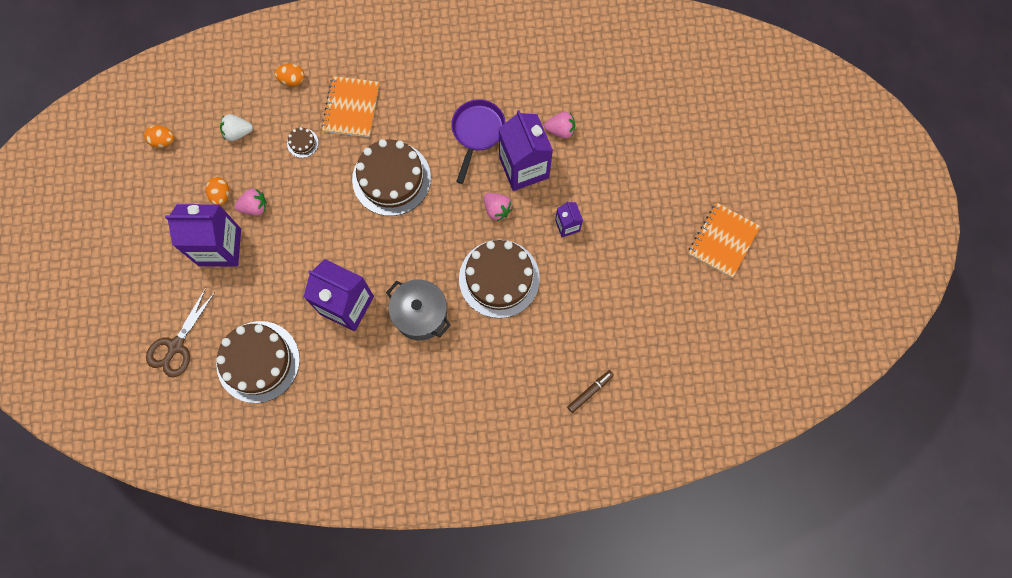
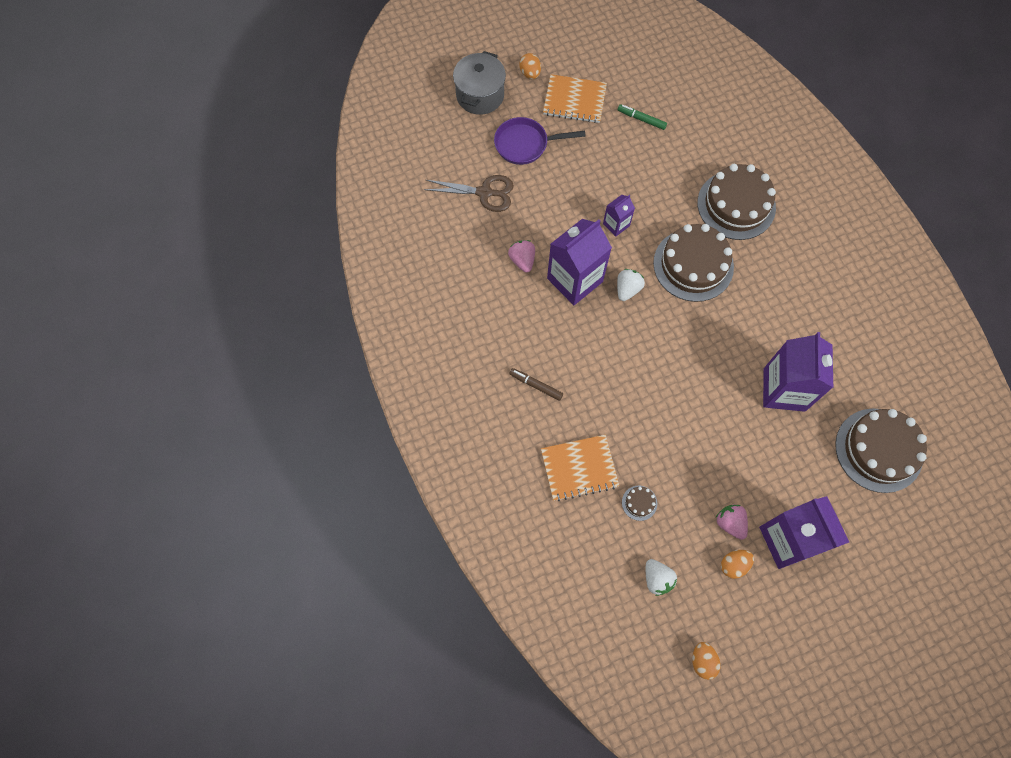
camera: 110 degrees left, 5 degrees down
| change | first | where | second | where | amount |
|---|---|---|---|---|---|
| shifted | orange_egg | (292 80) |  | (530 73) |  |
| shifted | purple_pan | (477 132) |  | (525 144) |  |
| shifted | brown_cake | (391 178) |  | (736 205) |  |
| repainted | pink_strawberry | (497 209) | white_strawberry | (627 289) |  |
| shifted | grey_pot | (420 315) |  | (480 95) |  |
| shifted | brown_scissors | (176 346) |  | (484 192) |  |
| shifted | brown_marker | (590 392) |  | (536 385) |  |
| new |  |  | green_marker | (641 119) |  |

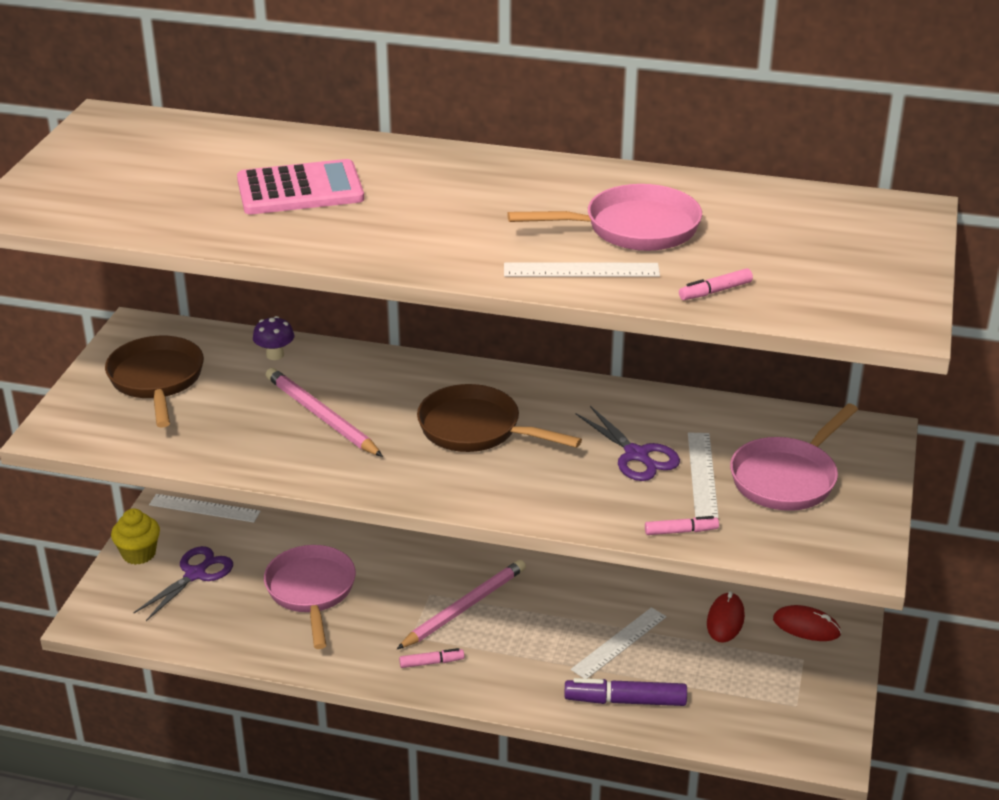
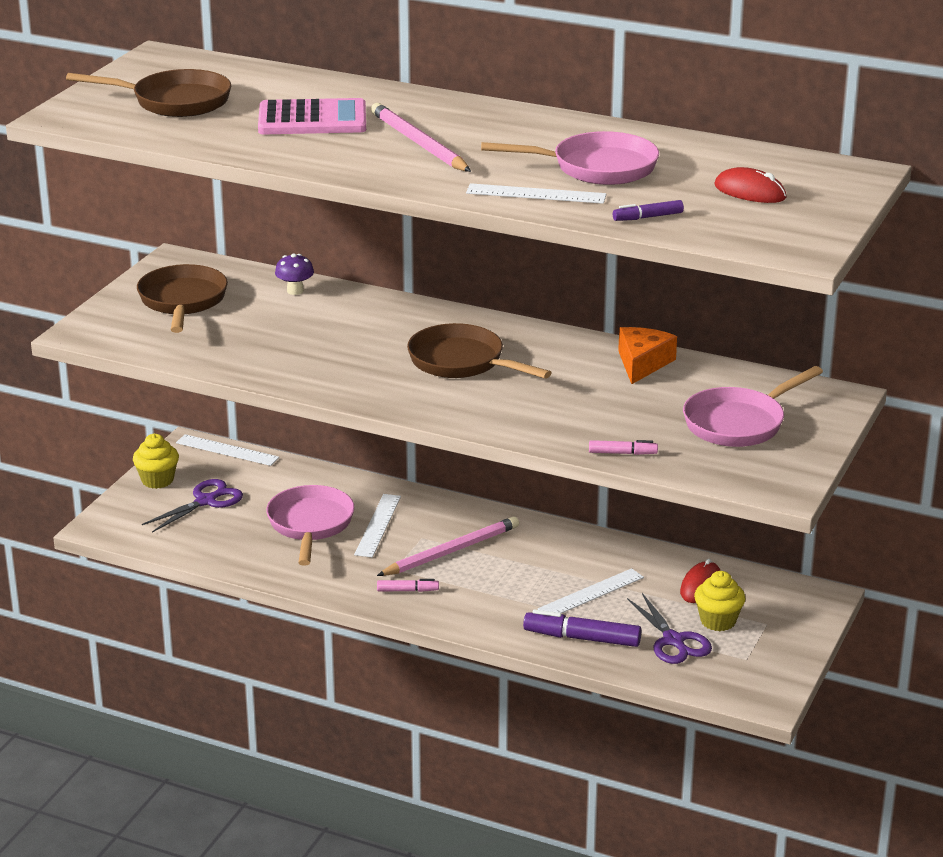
camera: 10 degrees right, 5 degrees down
| change | first | where | second | where | amount |
|---|---|---|---|---|---|
| repainted | pink_marker | (715 291) | purple_marker | (647 217) |  |
| shifted | pink_pencil | (321 416) |  | (418 143) |  |
| shifted | purple_scissors | (637 455) |  | (674 641) |  |
| shifted | white_ruler | (702 474) |  | (377 525) |  |
| shifted | red_mouse | (806 627) |  | (750 192) |  |
| new |  |  | brown_pan | (175 102) |  |
| new |  |  | orange_cheese | (642 363) |  |
| new |  |  | yellow_cupcake | (718 621) |  |

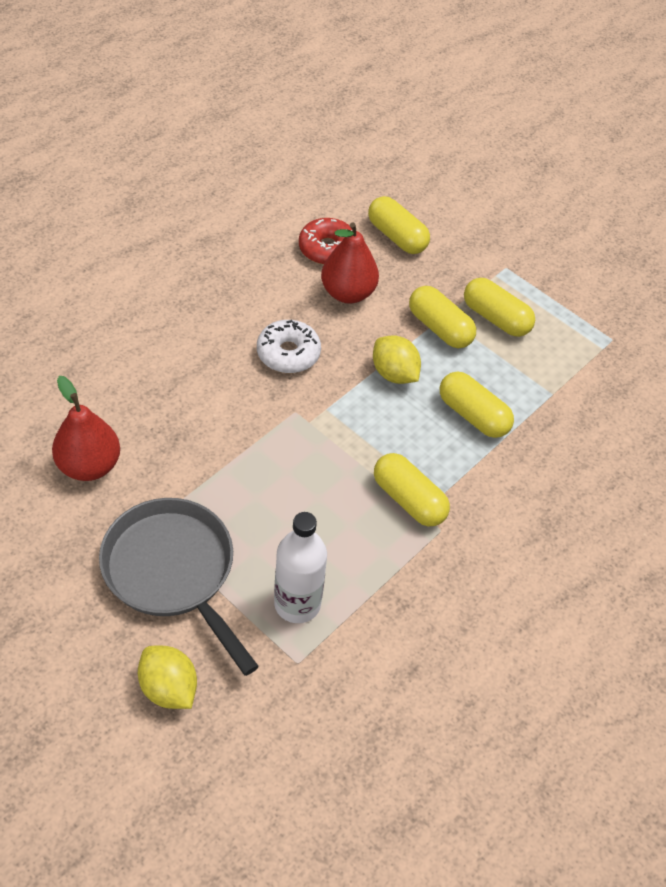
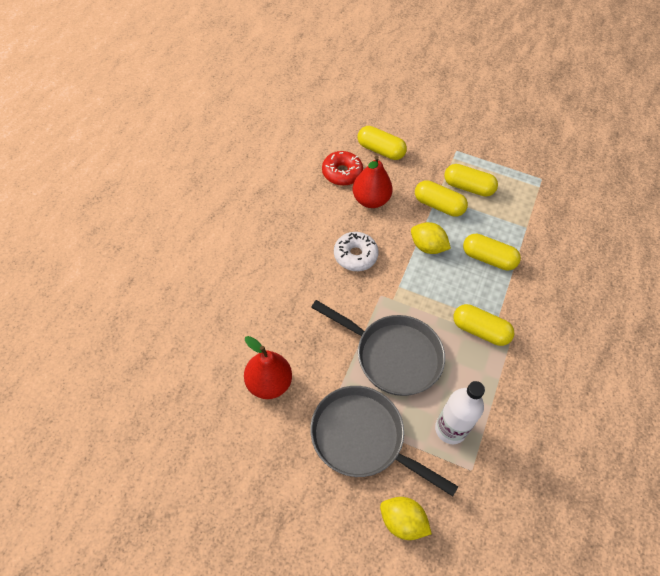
camera: 20 degrees left, 5 degrees up
| change | first | where | second | where | amount |
|---|---|---|---|---|---|
| new |  |  | grey_pan | (393 355) |  |

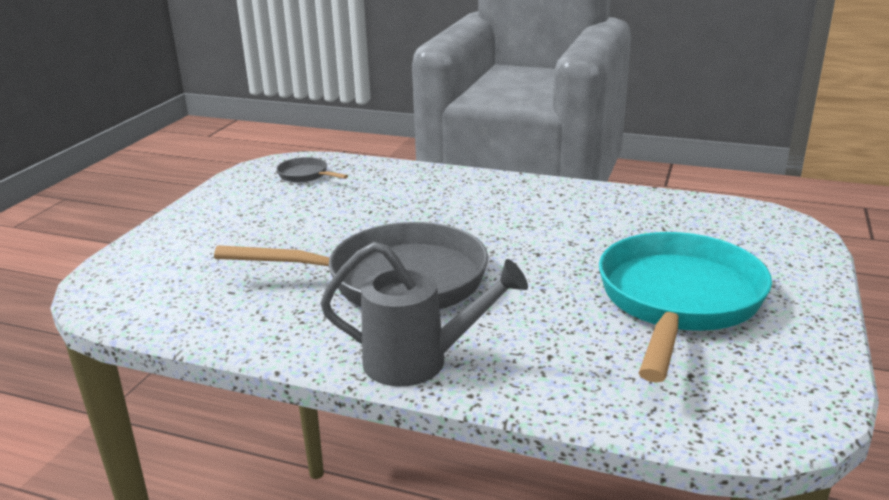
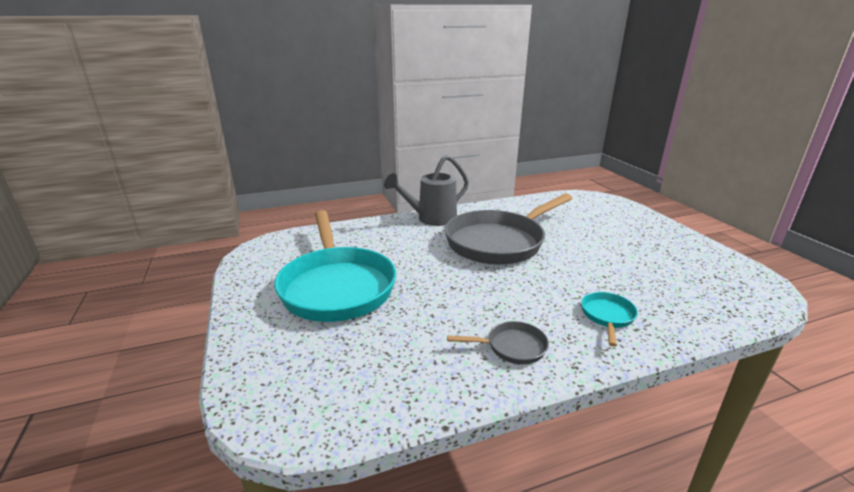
camera: 140 degrees right, 0 degrees up
| change | first | where | second | where | amount |
|---|---|---|---|---|---|
| shifted | grey_pan | (306 175) |  | (512 347) |  |
| new |  |  | turquoise_pan | (607 316) |  |

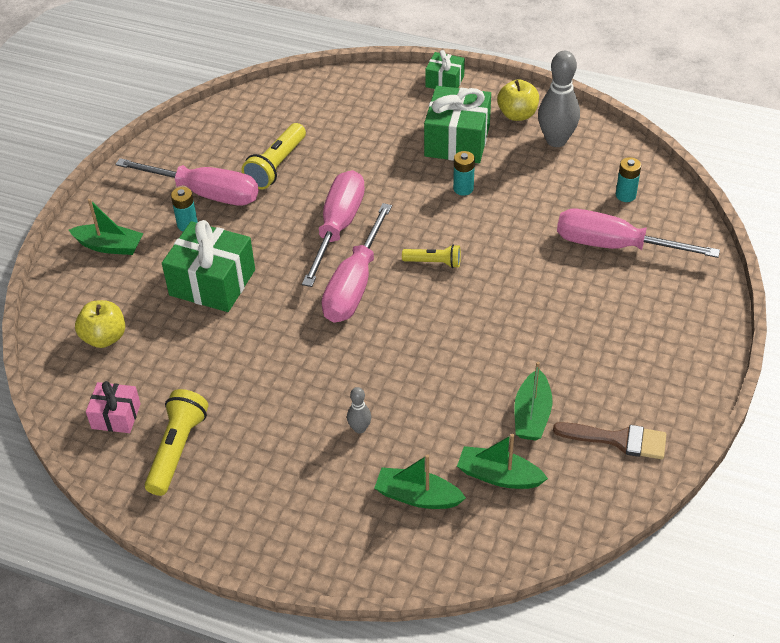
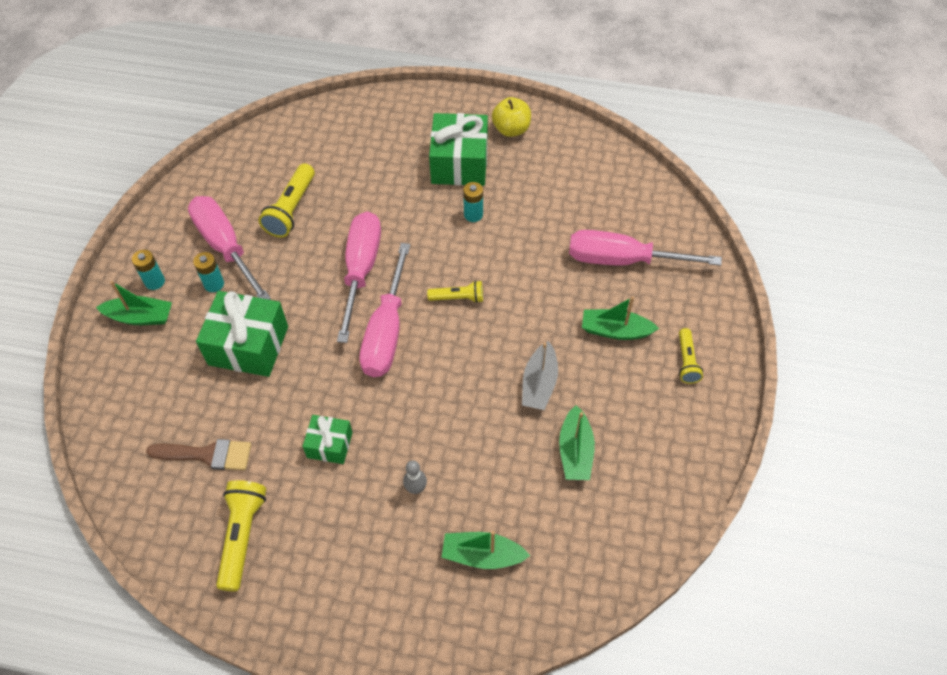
camera: 10 degrees left, 10 degrees up
| change | first | where | second | where | amount |
|---|---|---|---|---|---|
| shifted | green_gift | (444 81) |  | (329 445) |  |
| gone | grey_bowling_pin | (556 140) |  |  |  |
| shifted | turquoise_battery | (625 195) |  | (155 282) |  |
| rotated | pink_screwdriver | (205 193) |  | (226 247) | 135 degrees counterclockwise |
| gone | yellow_apple | (104 338) |  |  |  |
| gone | pink_gift | (116 416) |  |  |  |
| shifted | brown_brush | (618 440) |  | (207 454) |  |
| shifted | green_boat | (499 476) |  | (615 330) |  |
| new |  |  | yellow_flashlight | (686 361) |  |
| new |  |  | grey_boat | (539 384) |  |

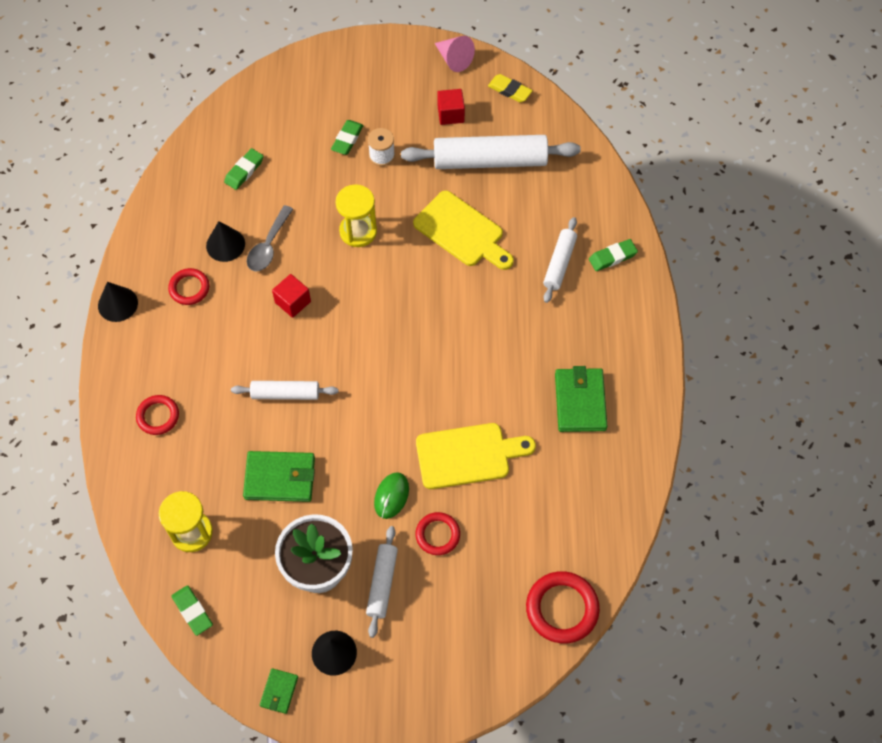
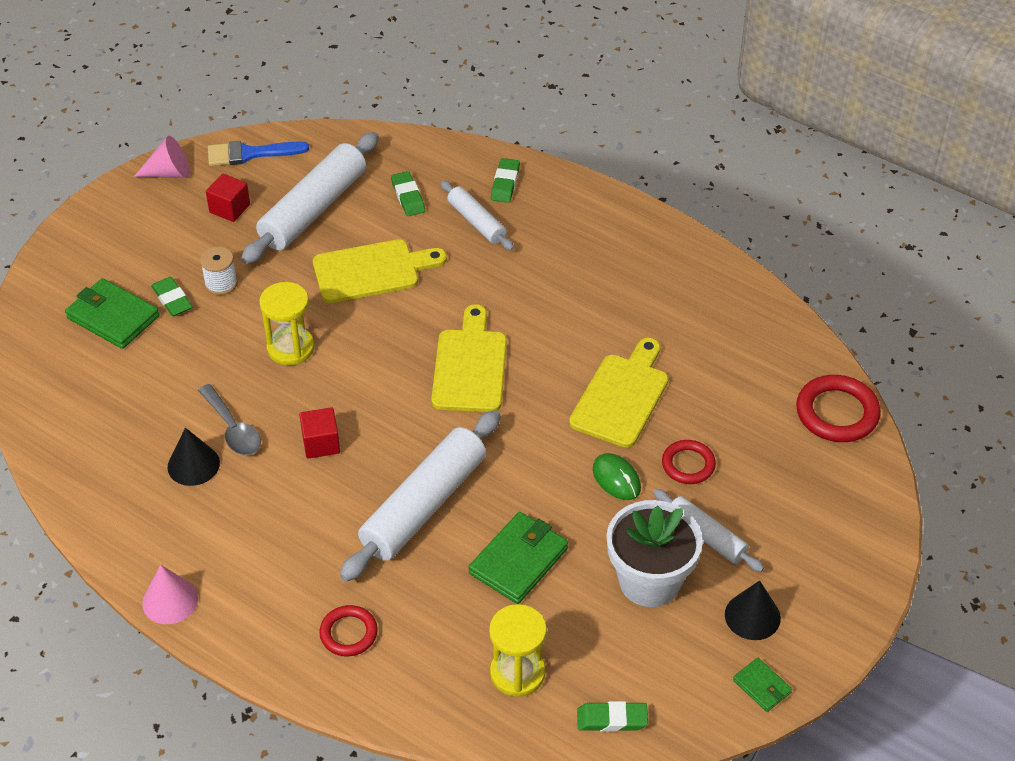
camera: 55 degrees left, 15 degrees down
| change | first | where | second | where | amount |
|---|---|---|---|---|---|
| swapped | yellow_eraser | (509 90) | blue_brush | (250 154) |  |
| shifted | green_eraser | (244 171) |  | (408 197) |  |
| gone | red_ring | (189 288) |  |  |  |
| repainted | black_cone | (117 304) | pink_cone | (170 600) |  |
| shifted | green_wallet | (580 402) |  | (113 317) |  |
| scaled | white_rolling_pin | (285 394) |  | (424 506) | x1.82 |
| new |  |  | yellow_cutting_board | (470 366) |  |

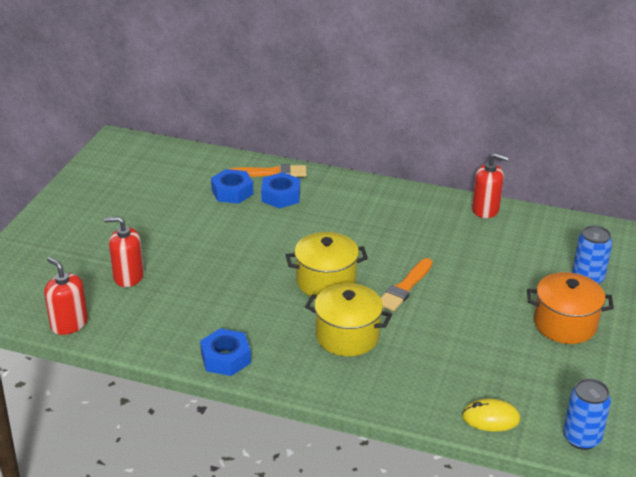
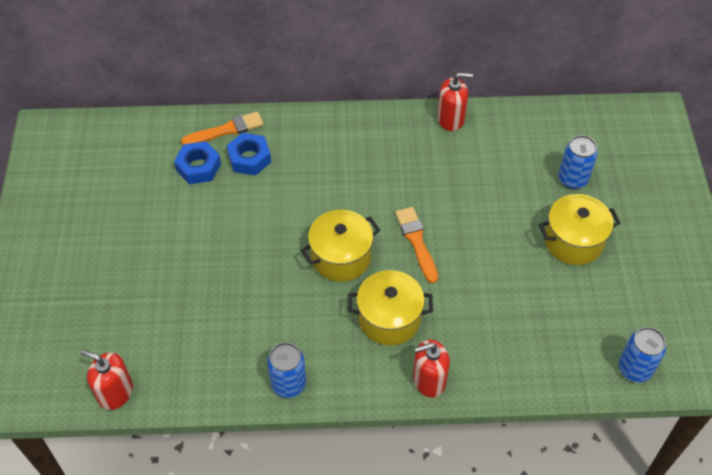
camera: 20 degrees left, 20 degrees up
| change | first | where | second | where | amount |
|---|---|---|---|---|---|
| shifted | red_soap_dispenser | (128 276) |  | (429 380) |  |
| rotated | orange_brush | (405 287) |  | (416 241) | 150 degrees clockwise |
| repainted | orange_pot | (565 324) | yellow_pot | (573 241) |  |
| swapped | blue_nut | (226 358) | blue_can | (288 384) |  |
| gone | yellow_mouse | (490 418) |  |  |  |

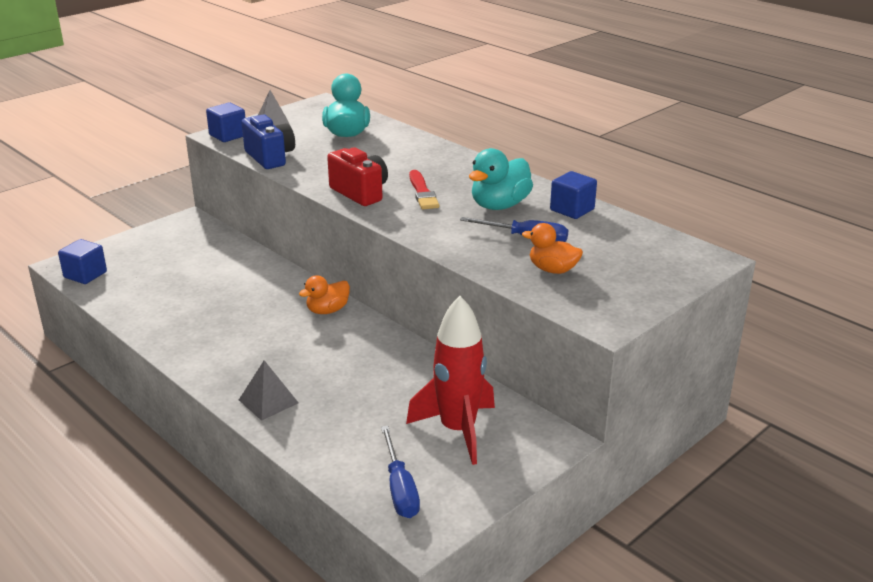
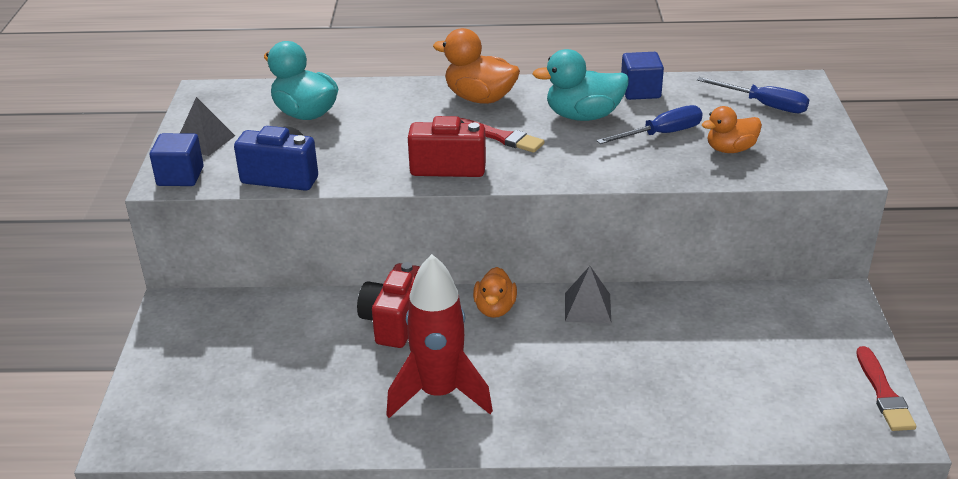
camera: 45 degrees left, 5 degrees up
| change | first | where | second | where | amount |
|---|---|---|---|---|---|
| rotated | turquoise_duck | (499 205) |  | (583 116) | 90 degrees clockwise |
| gone | blue_cube | (85 275) |  |  |  |
| shifted | red_rocket | (458 430) |  | (439 393) |  |
| shifted | grey_pyramid | (268 401) |  | (587 307) |  |
| shifted | blue_screwdriver | (400 488) |  | (764 105) |  |
| new |  |  | orange_duck | (480 98) |  |
| new |  |  | red_camera | (393 322) |  |
| new |  |  | red_brush | (883 393) |  |

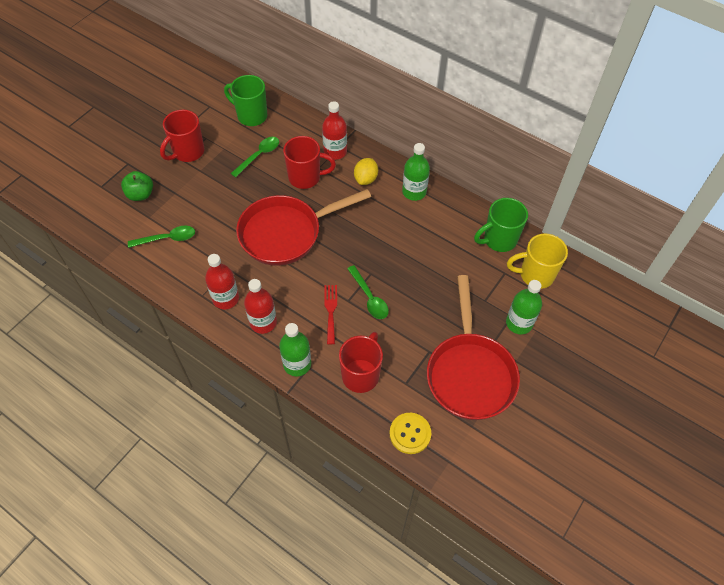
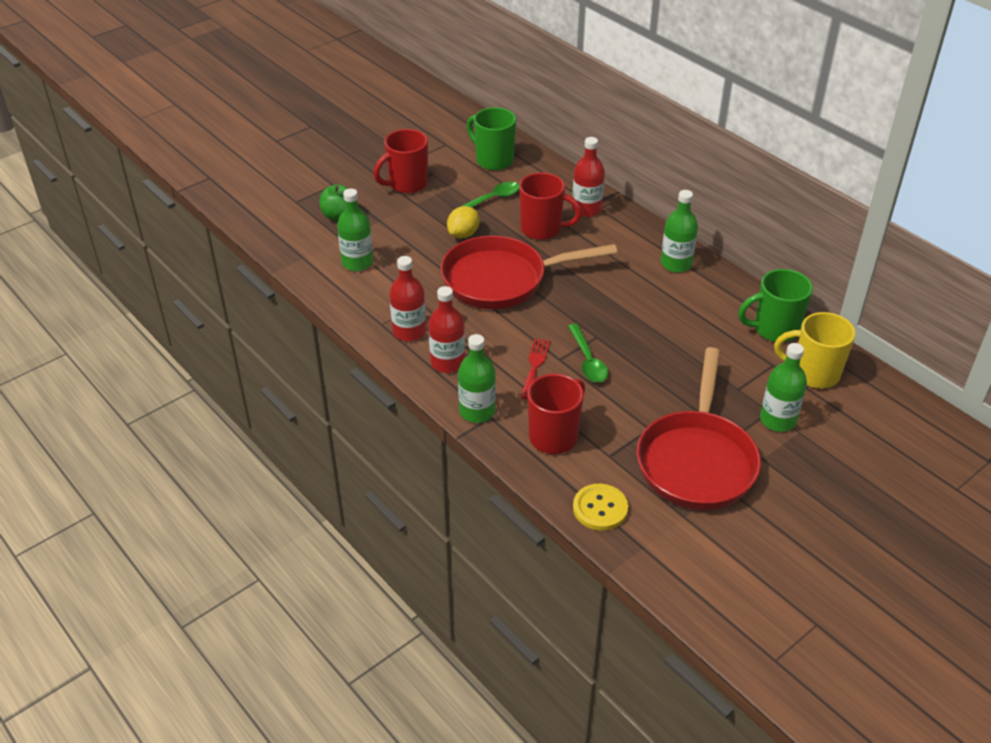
camera: 15 degrees right, 15 degrees down
| change | first | where | second | where | amount |
|---|---|---|---|---|---|
| shifted | yellow_lemon | (366 179) |  | (463 234) |  |
| swapped | green_spoon | (167 238) | green_bottle | (357 262) |  |

